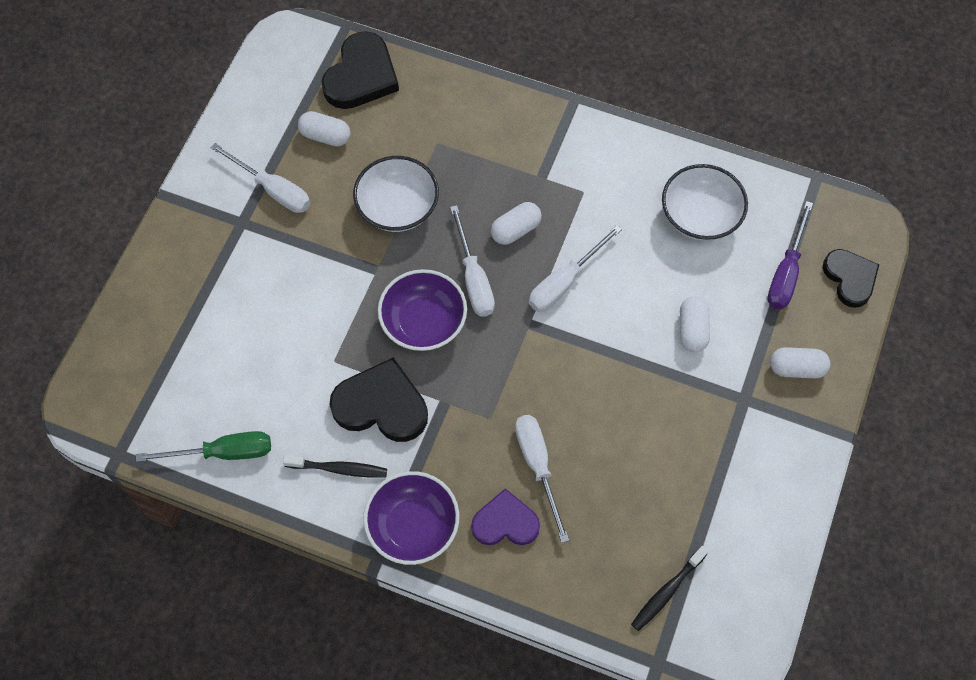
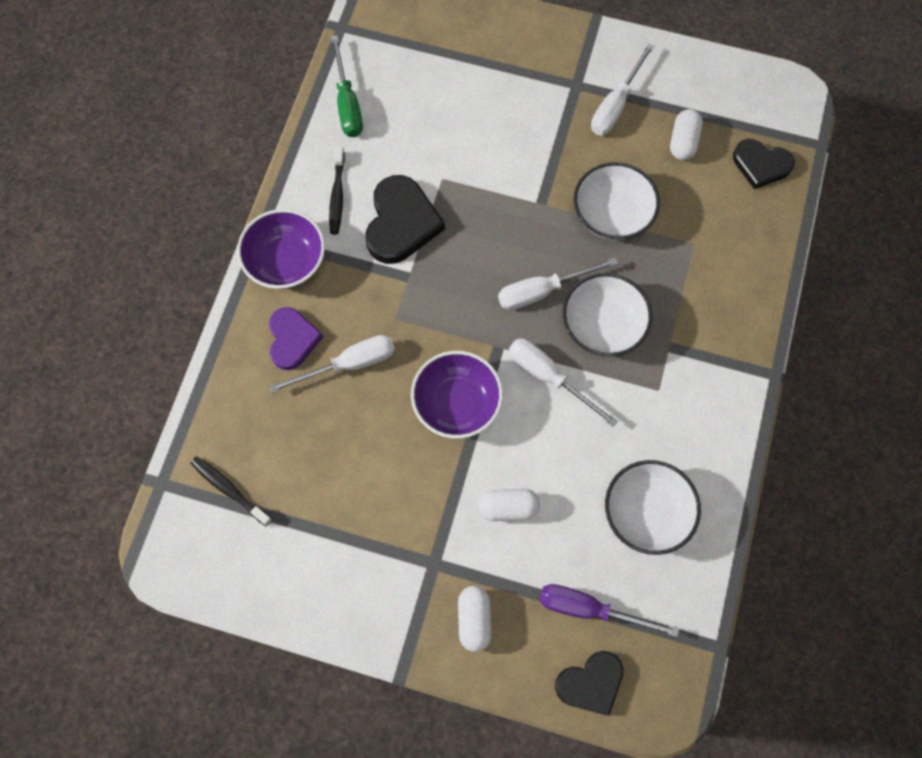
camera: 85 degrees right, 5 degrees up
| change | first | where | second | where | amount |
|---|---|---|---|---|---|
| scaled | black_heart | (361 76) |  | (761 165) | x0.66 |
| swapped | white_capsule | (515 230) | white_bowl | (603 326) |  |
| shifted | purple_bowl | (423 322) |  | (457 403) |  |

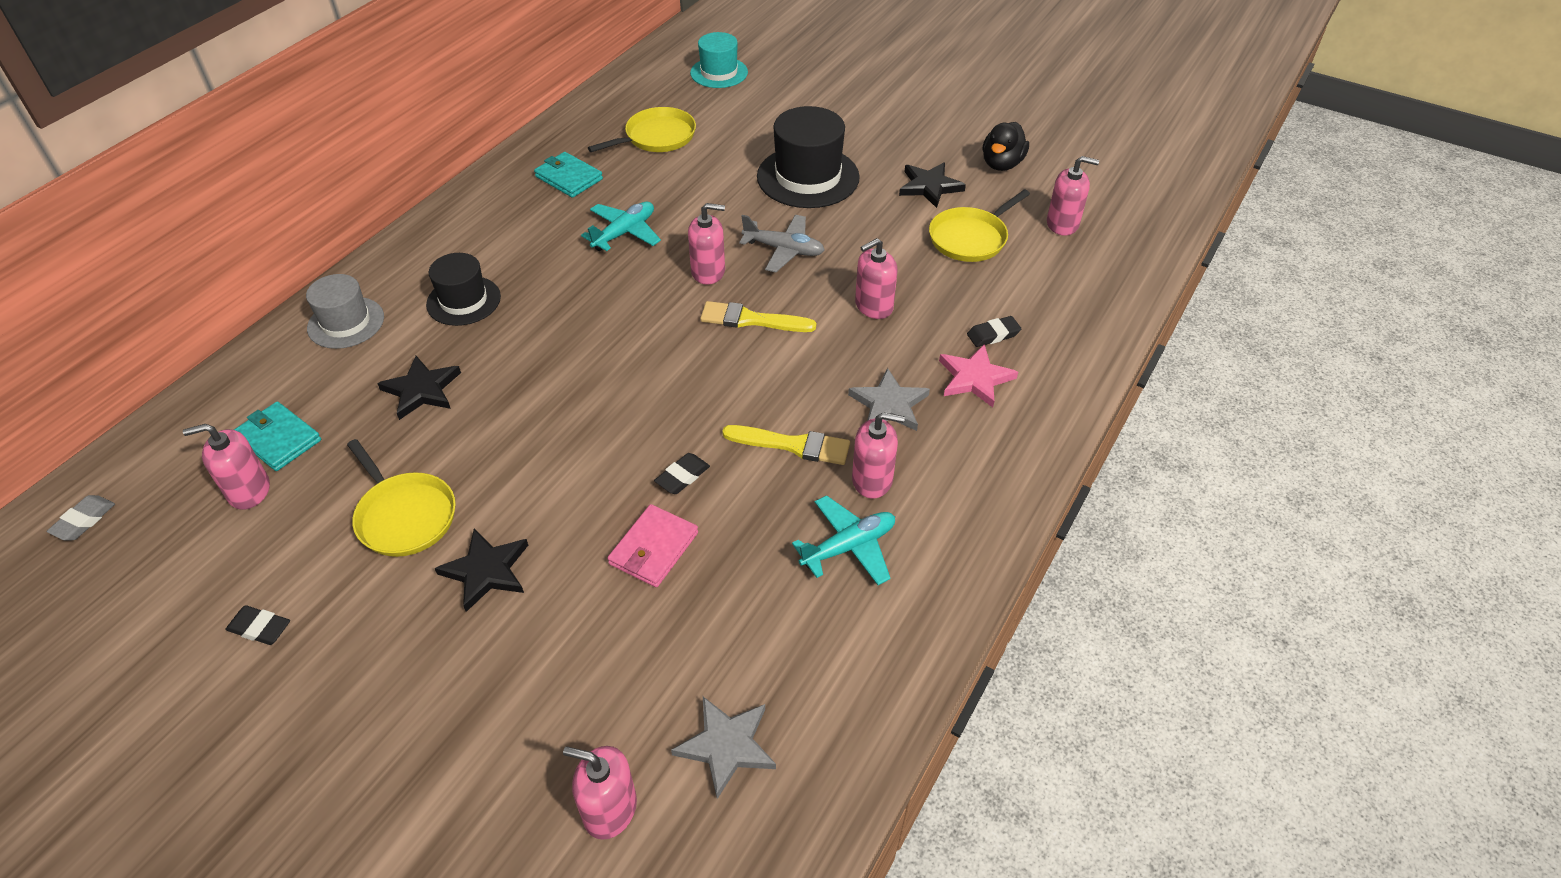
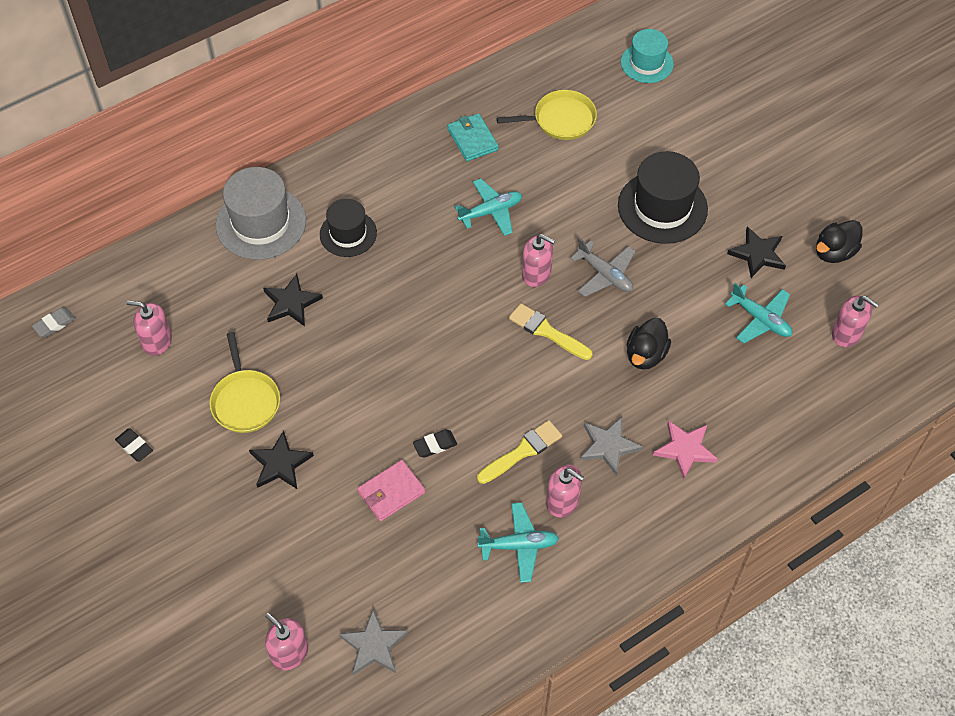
camera: 25 degrees right, 10 degrees up
| change | first | where | second | where | amount |
|---|---|---|---|---|---|
| swapped | yellow_pan | (970 238) | turquoise_plane | (760 319) |  |
| swapped | pink_soap_dispenser | (873 306) | black_duck | (645 355) |  |
| scaled | grey_hat | (346 323) |  | (261 223) | x1.59 |
| gone | black_eraser | (993 334) |  |  |  |
| gone | turquoise_wallet | (278 439) |  |  |  |
| rotated | yellow_brush | (793 445) |  | (522 451) | 75 degrees counterclockwise |

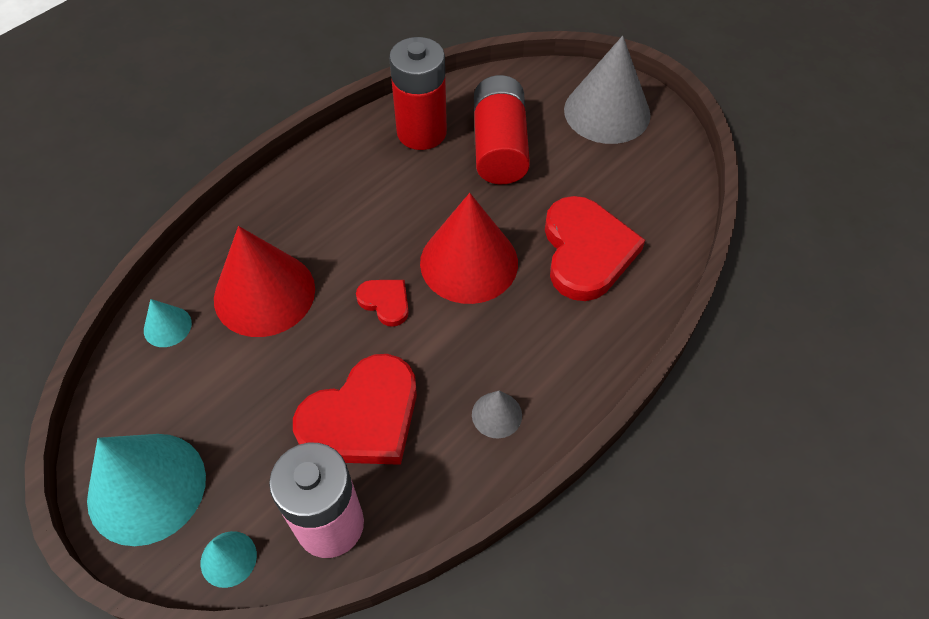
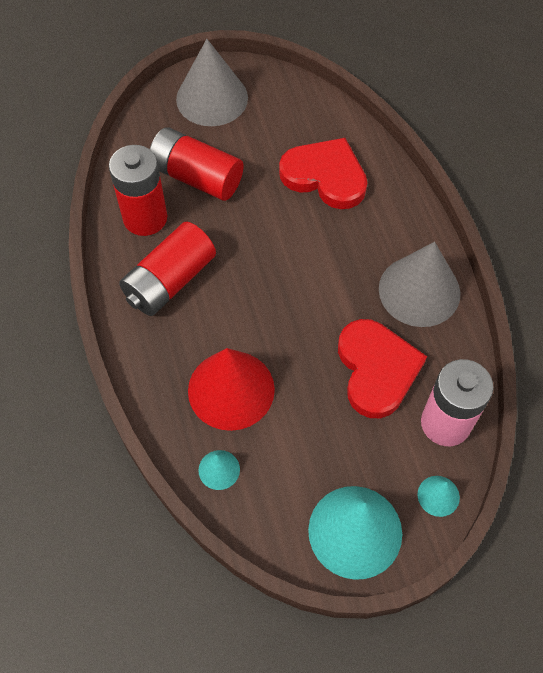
camera: 60 degrees left, 5 degrees up
| change | first | where | second | where | amount |
|---|---|---|---|---|---|
| gone | red_cone | (469 262) |  |  |  |
| gone | red_heart | (385 302) |  |  |  |
| scaled | grey_cone | (497 414) |  | (419 291) | x2.19 |
| new |  |  | red_battery | (170 281) |  |

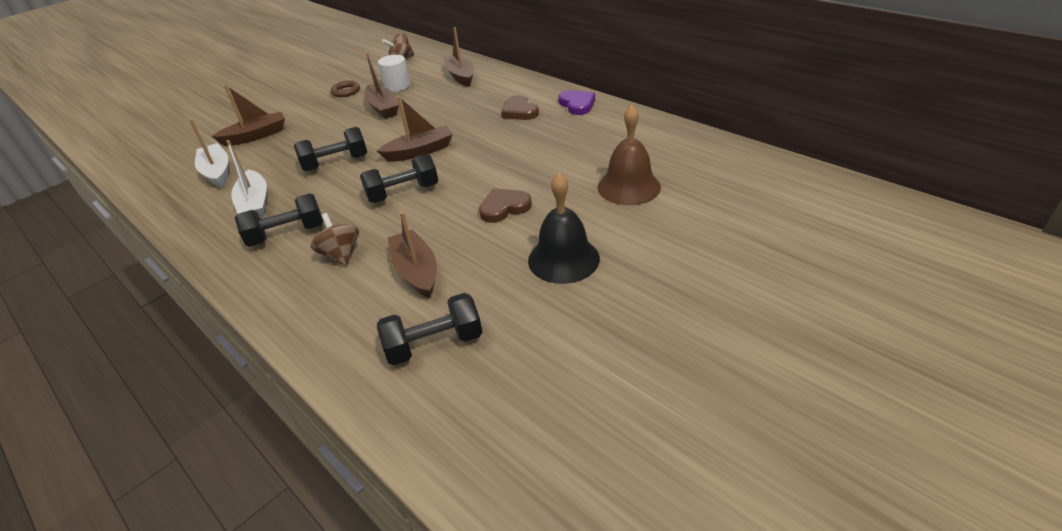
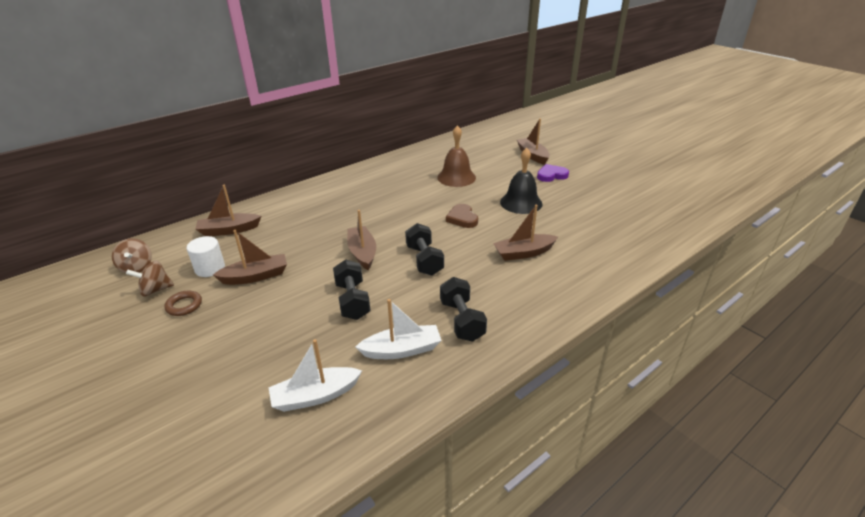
camera: 85 degrees left, 5 degrees down
| change | first | where | second | where | amount |
|---|---|---|---|---|---|
| shifted | brown_boat | (256 136) |  | (532 155) |  |
| shifted | purple_heart | (577 104) |  | (551 175) |  |
| gone | brown_heart | (519 111) |  |  |  |
| shifted | brown_spinning_top | (341 254) |  | (155 290) |  |
| gone | black_dumbbell | (434 344) |  |  |  |

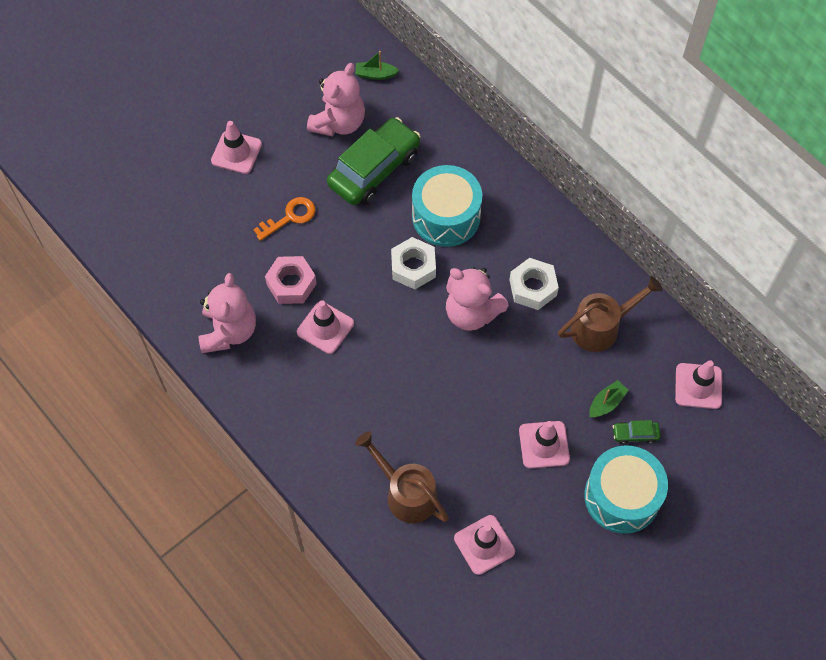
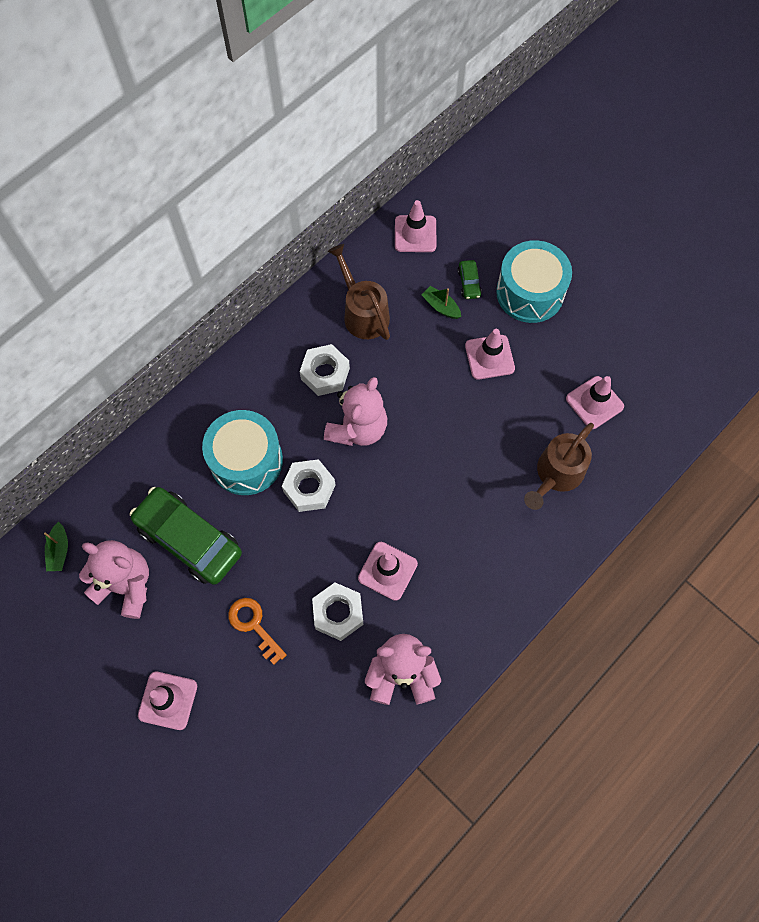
camera: 95 degrees left, 5 degrees up
| change | first | where | second | where | amount |
|---|---|---|---|---|---|
| repainted | pink_nut | (291 284) | white_nut | (338 613) |  |

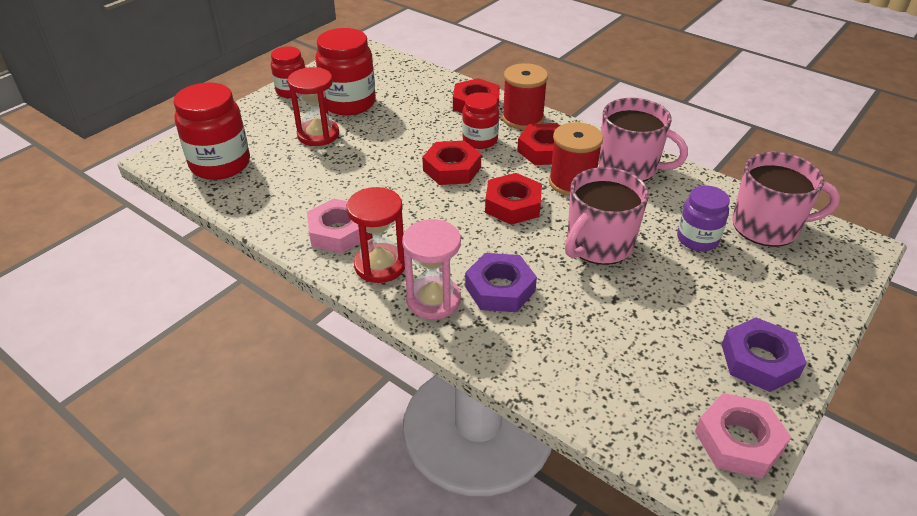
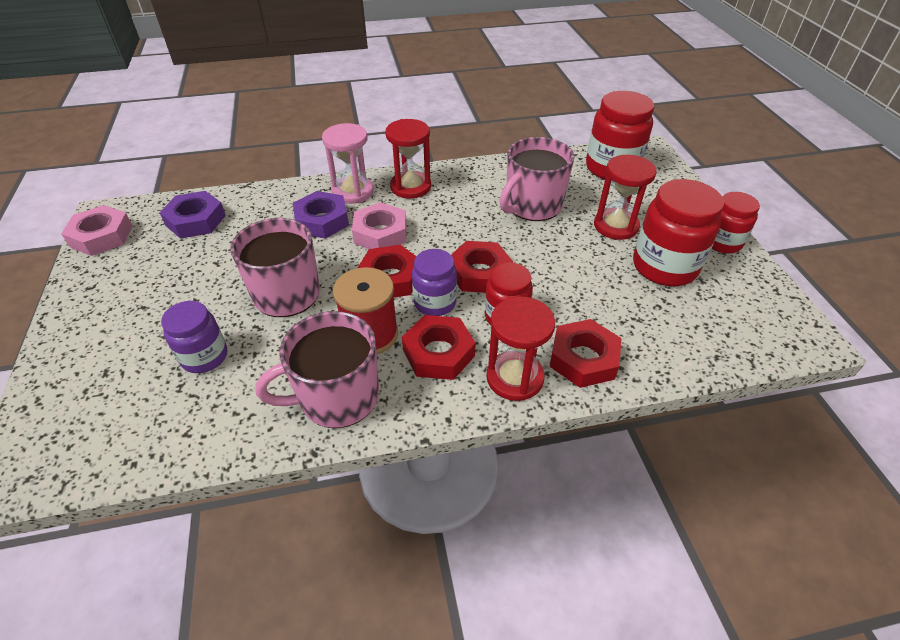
camera: 130 degrees right, 5 degrees up
| change | first | where | second | where | amount |
|---|---|---|---|---|---|
| swapped | red_spool | (522 118) | red_hourglass | (514 377) |  |
| shifted | pink_mug | (767 226) |  | (532 206) |  |
| shifted | pink_nut | (338 232) |  | (380 233) |  |
| shifted | purple_nut | (759 360) |  | (195 220) |  |
| new |  |  | purple_jar | (435 303) |  |

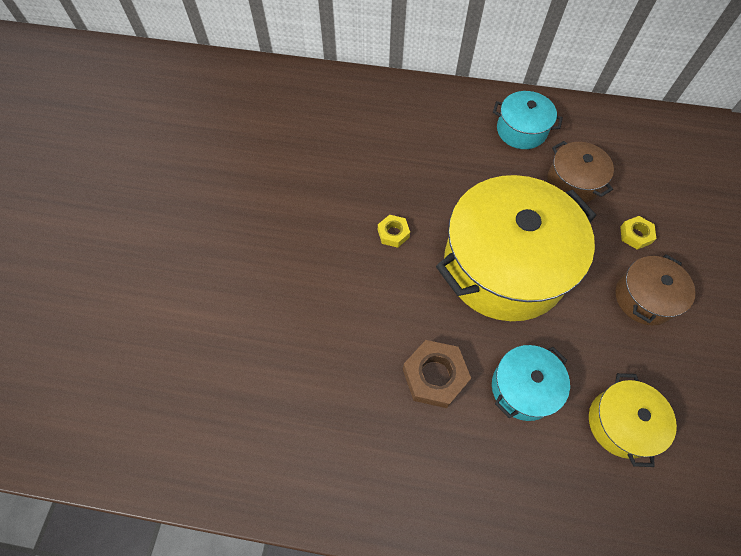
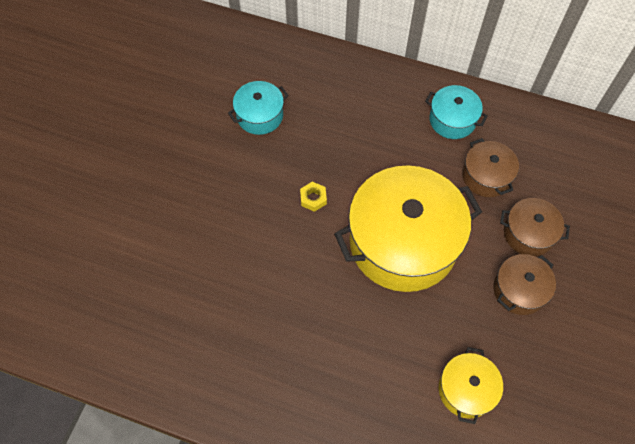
camera: 10 degrees right, 0 degrees up
| change | first | where | second | where | amount |
|---|---|---|---|---|---|
| swapped | yellow_nut | (635 235) | brown_pot | (528 233) |  |
| gone | brown_nut | (434 376) |  |  |  |
| shifted | turquoise_pot | (523 388) |  | (260 115) |  |

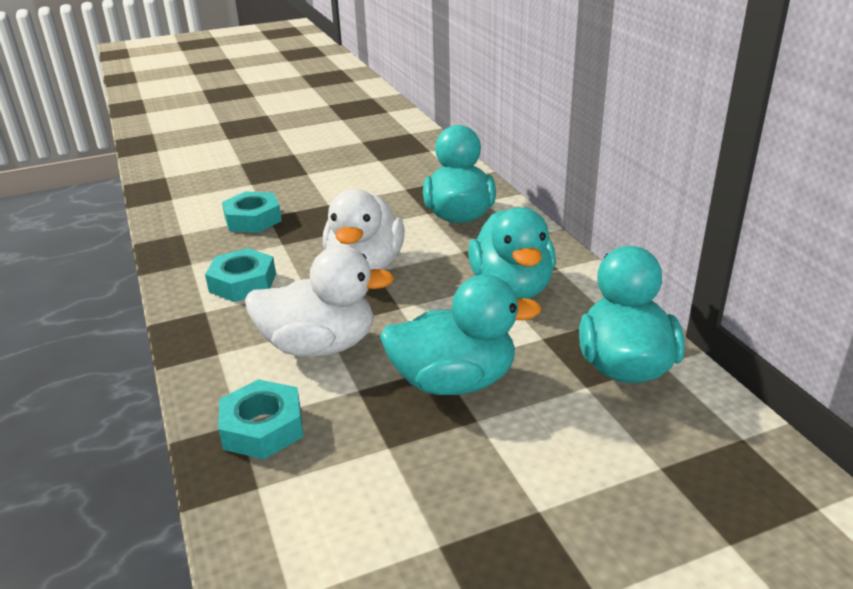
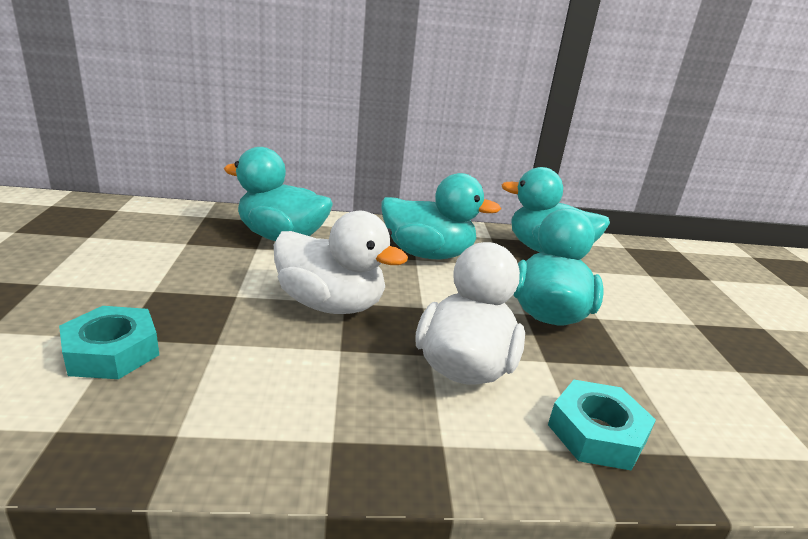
camera: 75 degrees left, 5 degrees down
| change | first | where | second | where | amount |
|---|---|---|---|---|---|
| gone | turquoise_nut | (242 283) |  |  |  |

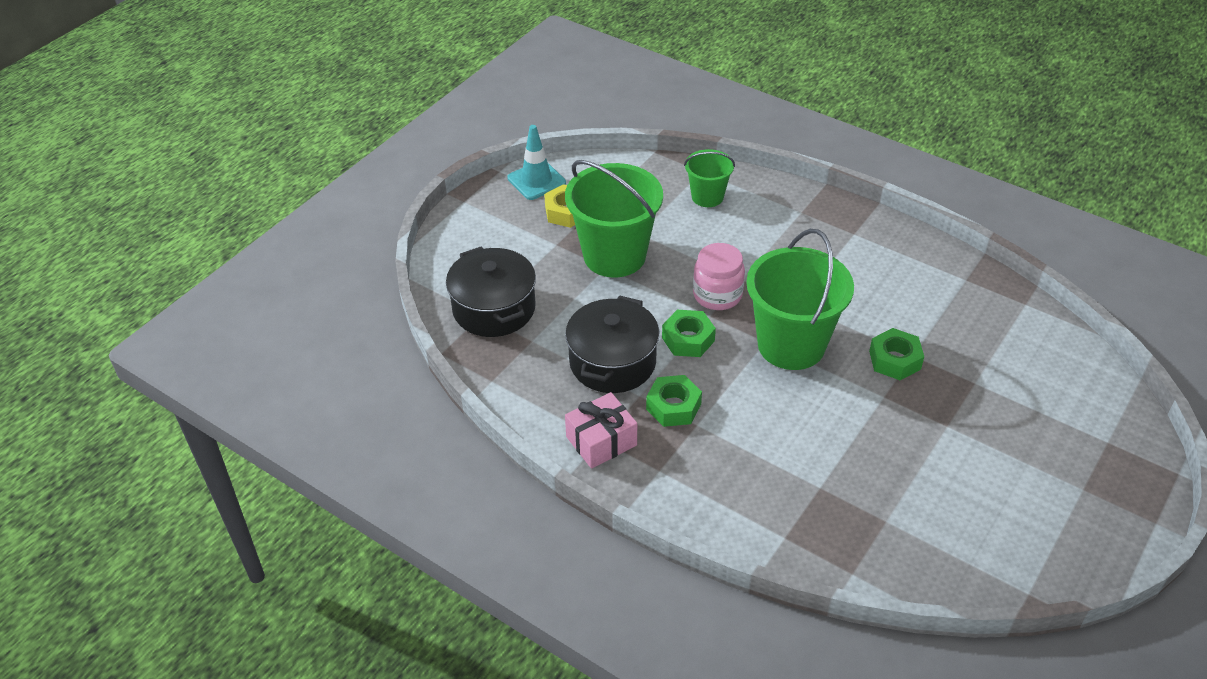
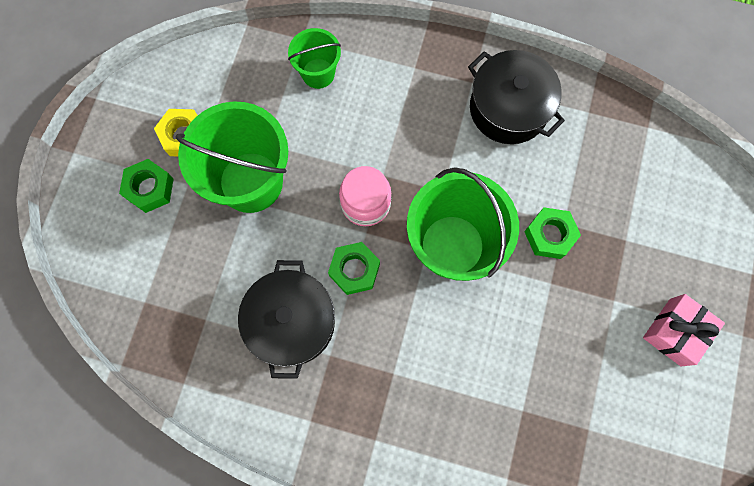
camera: 20 degrees left, 30 degrees up
| change | first | where | second | where | amount |
|---|---|---|---|---|---|
| gone | turquoise_traffic_cone | (536 180) |  |  |  |
| shifted | black_pot | (494 308) |  | (508 108) |  |
| shifted | green_nut | (673 406) |  | (149 188) |  |
| shifted | pink_gift | (601 441) |  | (675 332) |  |

